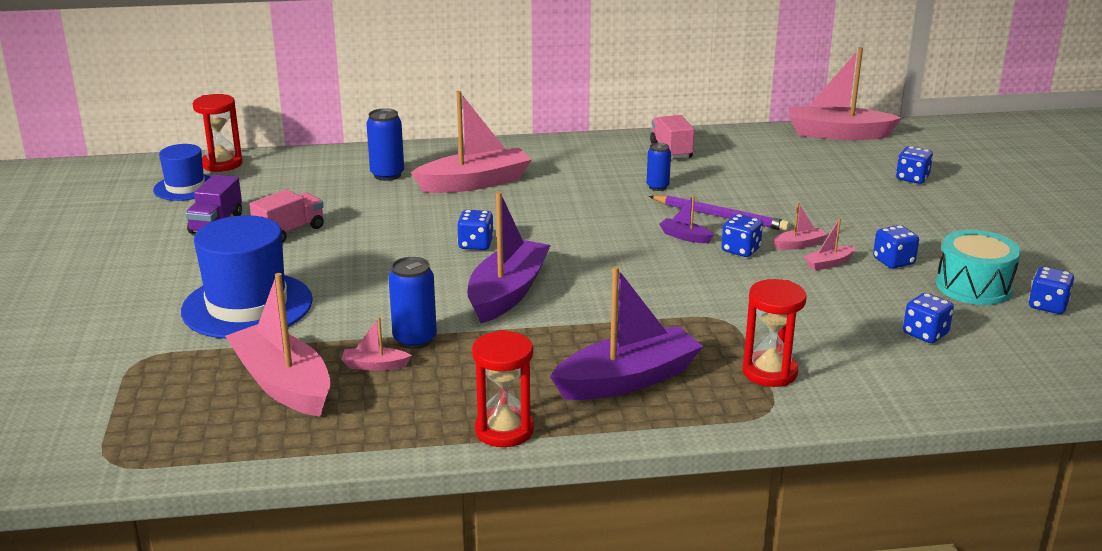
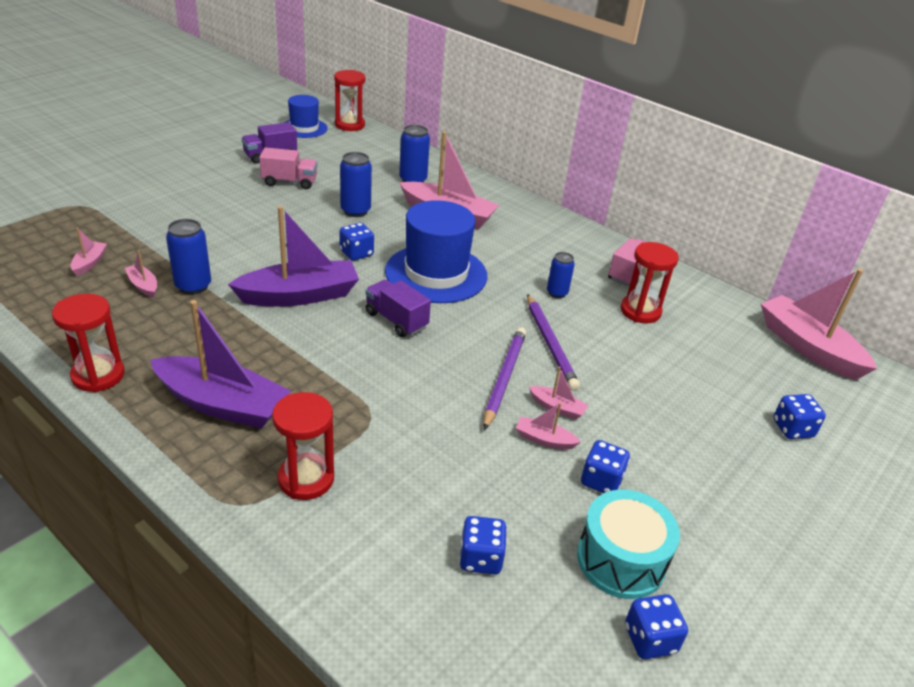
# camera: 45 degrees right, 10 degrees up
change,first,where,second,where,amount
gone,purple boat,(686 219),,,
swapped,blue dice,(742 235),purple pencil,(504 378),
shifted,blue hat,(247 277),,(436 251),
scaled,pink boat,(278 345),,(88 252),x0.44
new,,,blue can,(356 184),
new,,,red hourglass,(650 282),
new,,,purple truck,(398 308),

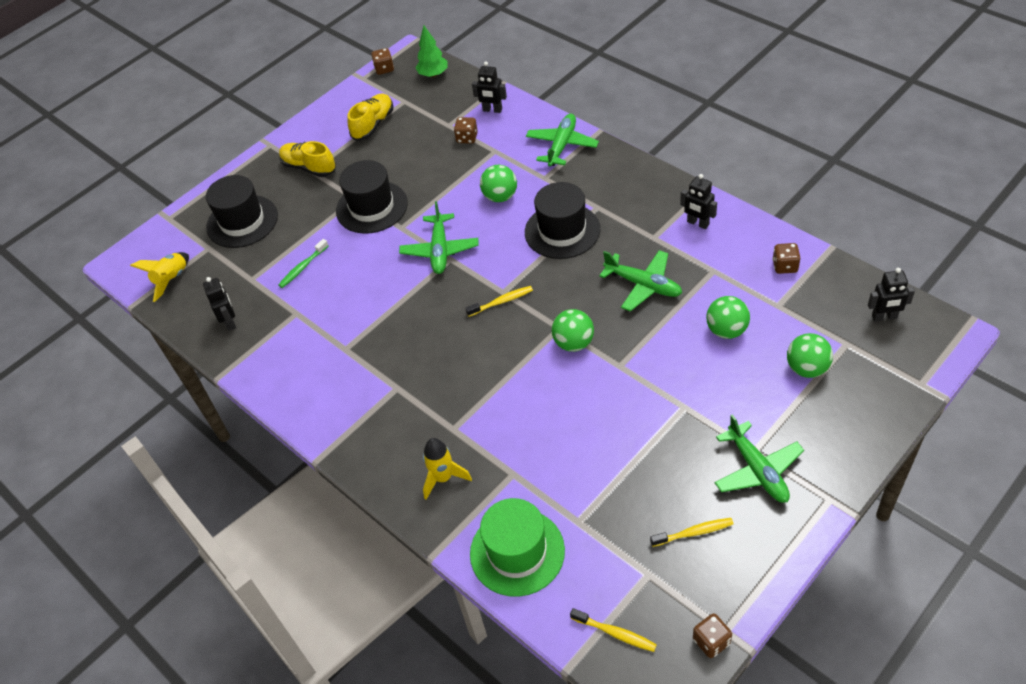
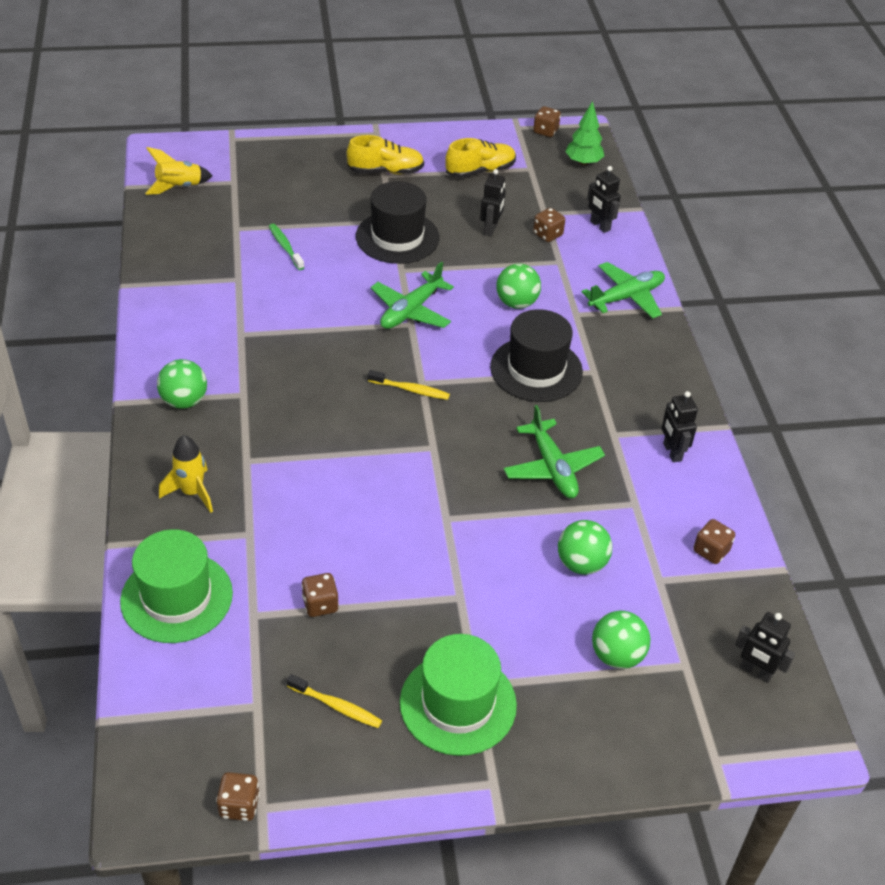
# camera: 30 degrees right, 5 degrees down
change,first,where,second,where,amount
rotated,yellow shoe,(307 159),,(385 154),105 degrees clockwise
gone,black hat,(242 211),,,
rotated,green toothbrush,(303 263),,(287 247),75 degrees clockwise
shifted,black robot,(219 304),,(493 203),
shifted,green ball,(573 330),,(182 384),
swapped,green plane,(759 458),green hat,(458 695),
gone,yellow toothbrush,(613 630),,,
new,,,brown dice,(320 595),

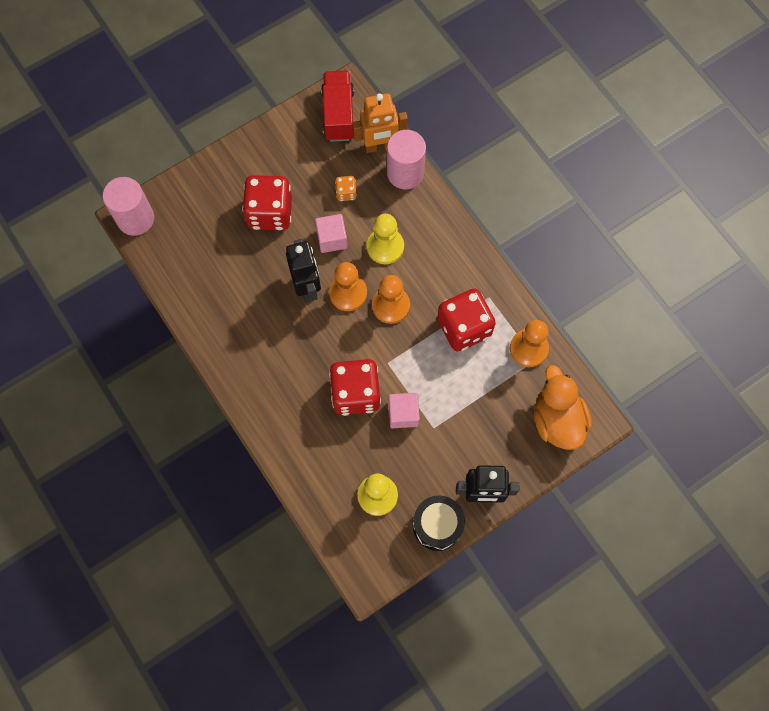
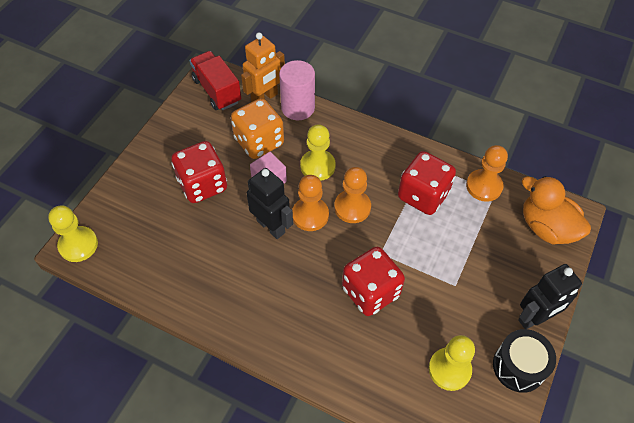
# camera: 30 degrees left, 15 degrees down
change,first,where,second,where,amount
scaled,orange dice,(346 188),,(257 128),x2.19
swapped,pink cylinder,(128 206),yellow pawn,(73 233),
gone,pink cube,(404 410),,,

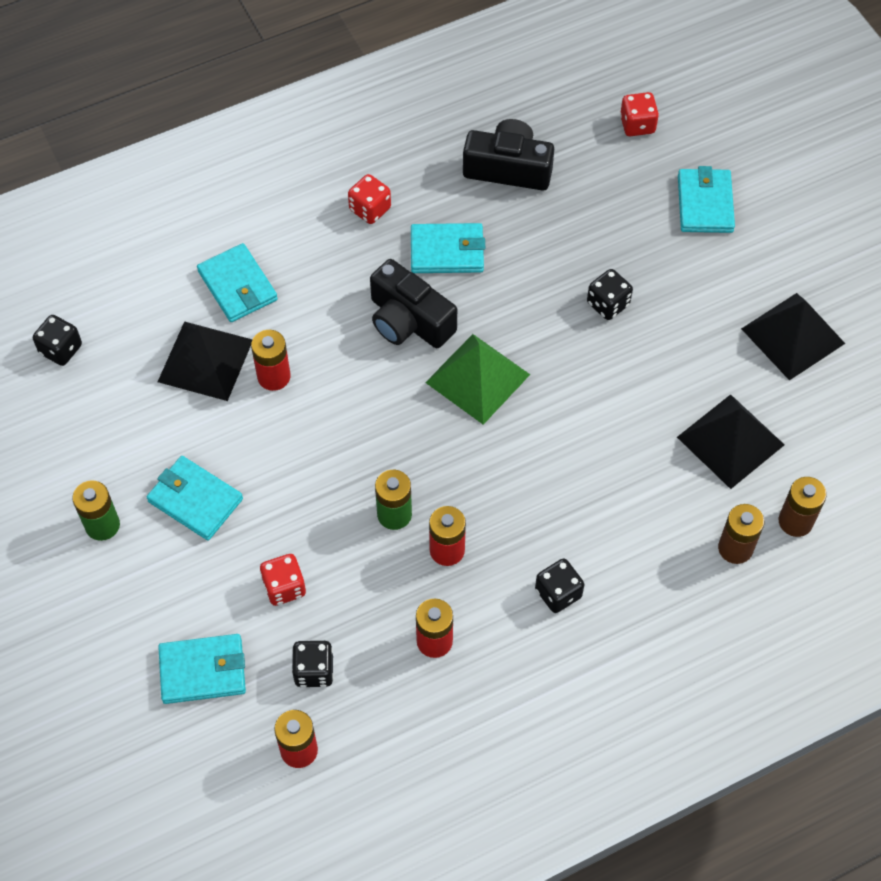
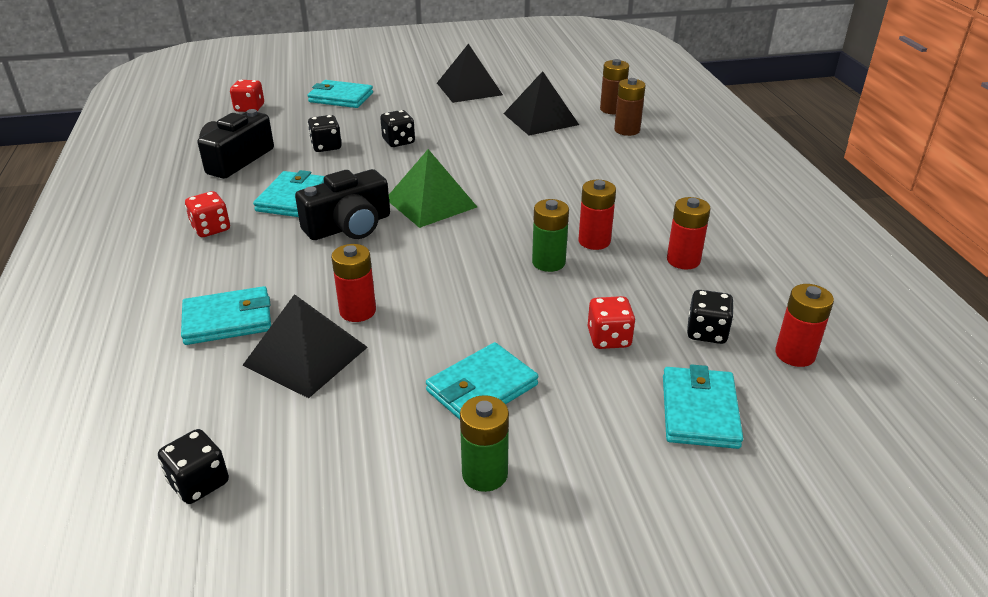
# camera: 75 degrees left, 25 degrees down
change,first,where,second,where,amount
shifted,black dice,(559 585),,(325 133),

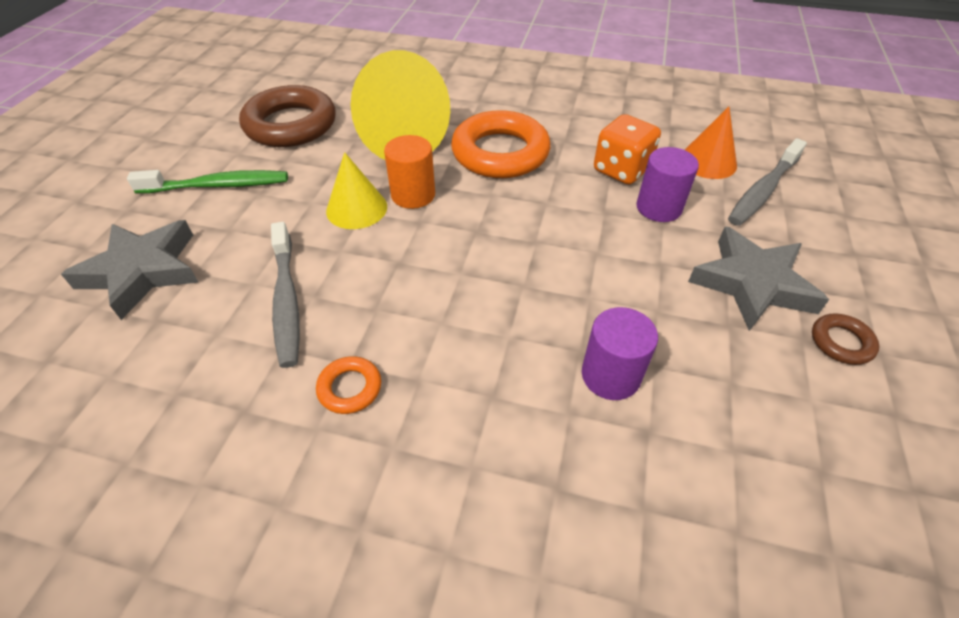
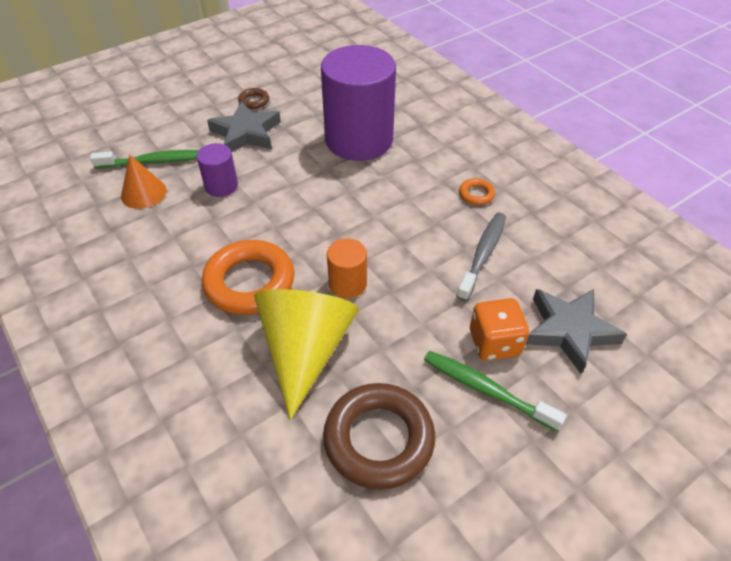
# camera: 140 degrees left, 0 degrees up
change,first,where,second,where,amount
shifted,orange dice,(627 149),,(499 329),
repainted,grey toothbrush,(767 182),green toothbrush,(144 159),
gone,yellow cone,(356 190),,,
scaled,purple cylinder,(620 353),,(358 103),x2.22

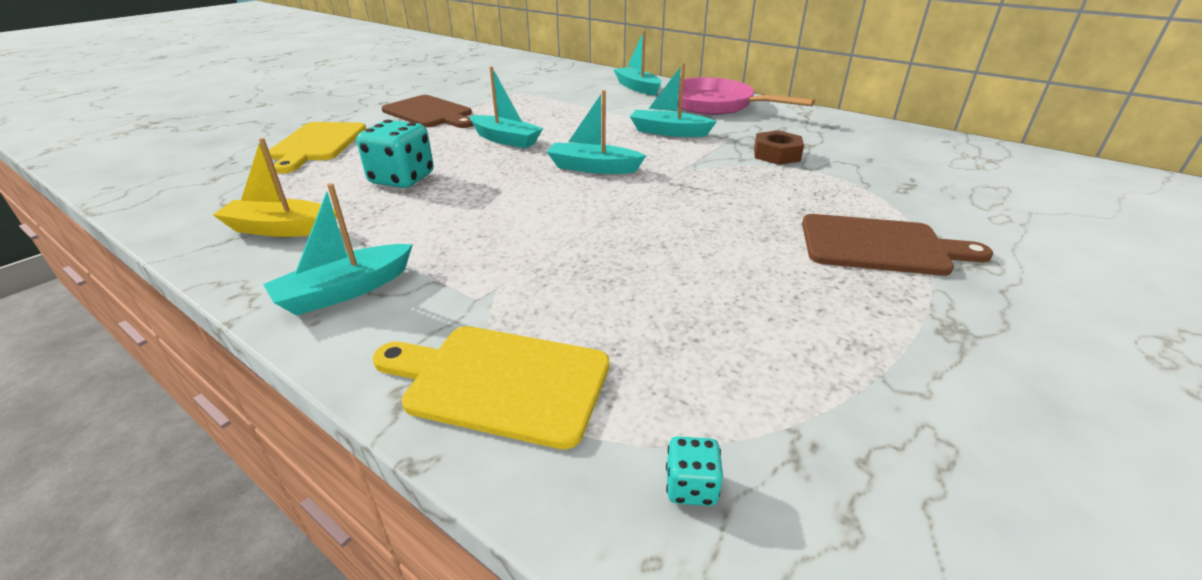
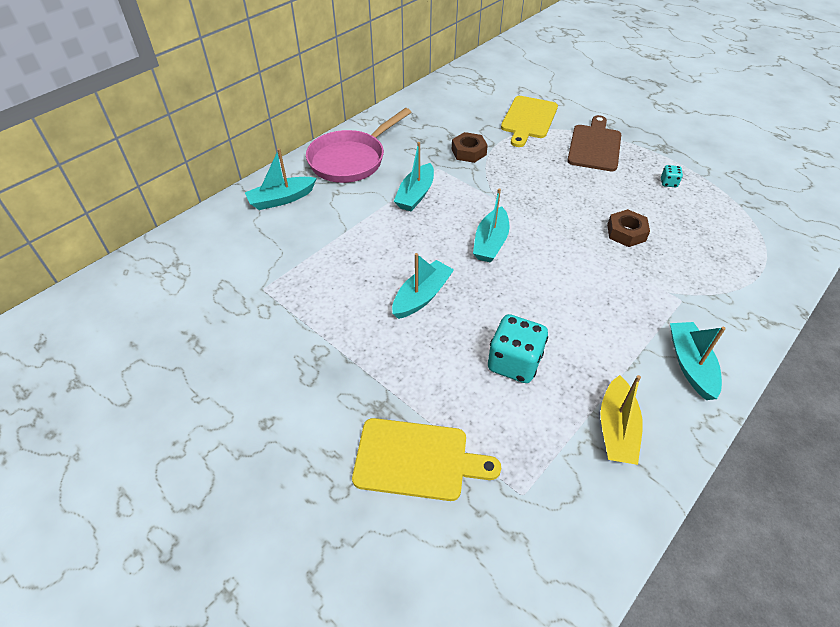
# camera: 85 degrees left, 15 degrees up
change,first,where,second,where,amount
gone,brown cutting board,(428 111),,,
rotated,turquoise boat,(338 249),,(698 361),150 degrees counterclockwise
shifted,yellow cutting board,(491 387),,(529 121),
shifted,turquoise dice,(694 471),,(672 176),
new,,,brown nut,(628 228),

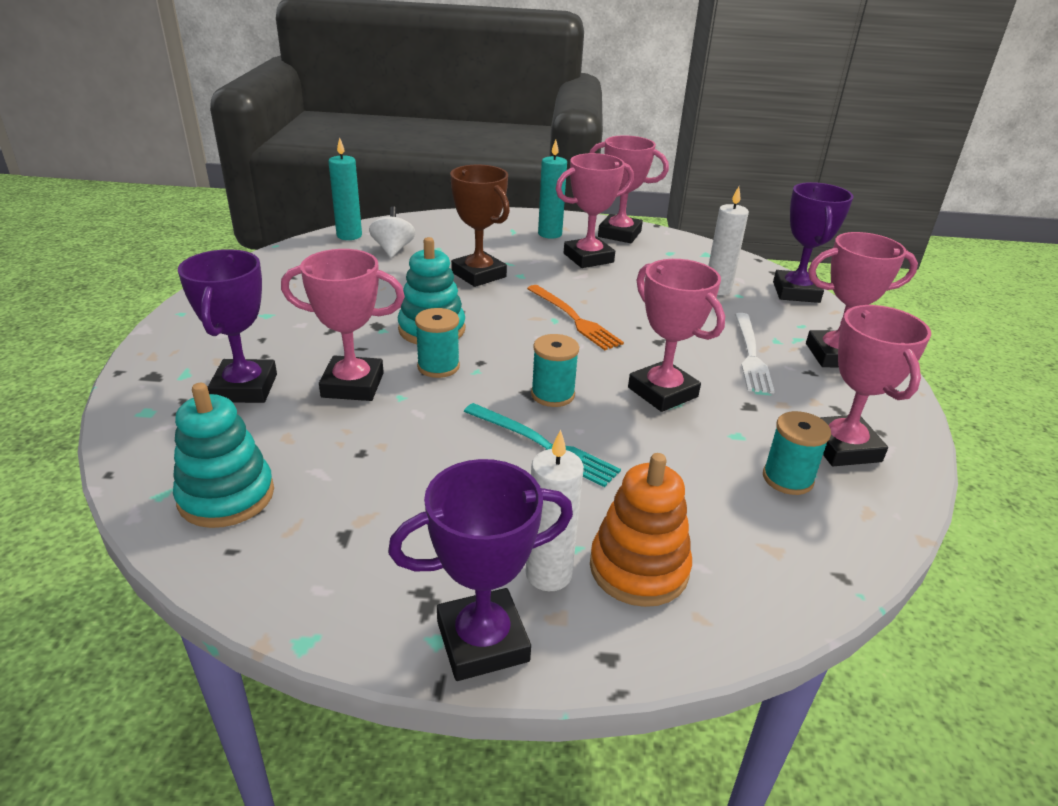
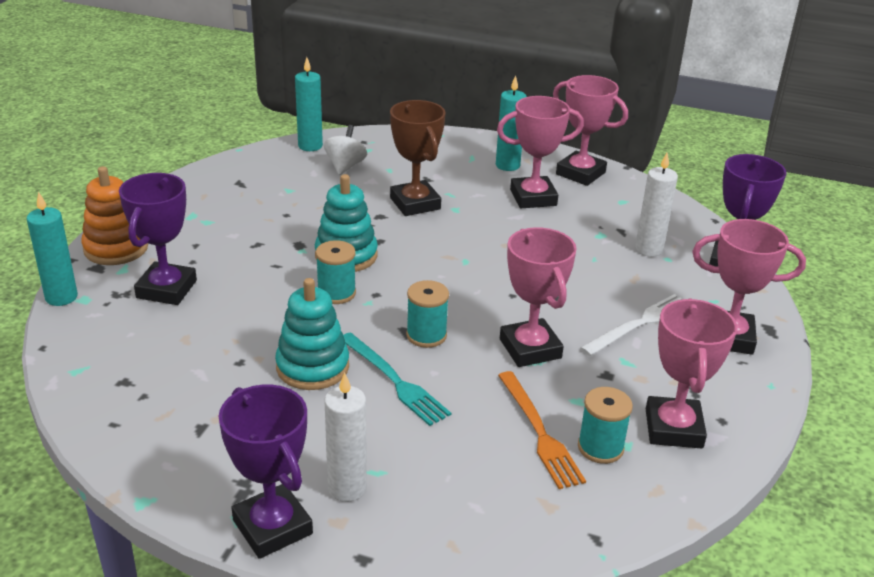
# camera: 15 degrees right, 0 degrees up
change,first,where,second,where,amount
gone,pink trophy,(343 325),,,
shifted,orange fork,(575 317),,(542 430),
rotated,white fork,(755 353),,(631 325),150 degrees counterclockwise
shifted,turquoise stacking toy,(223 455),,(312 334),
shifted,orange stacking toy,(641 530),,(114 215),
rotated,purple trophy,(480 570),,(266 472),60 degrees clockwise
new,,,turquoise candle,(52 248),

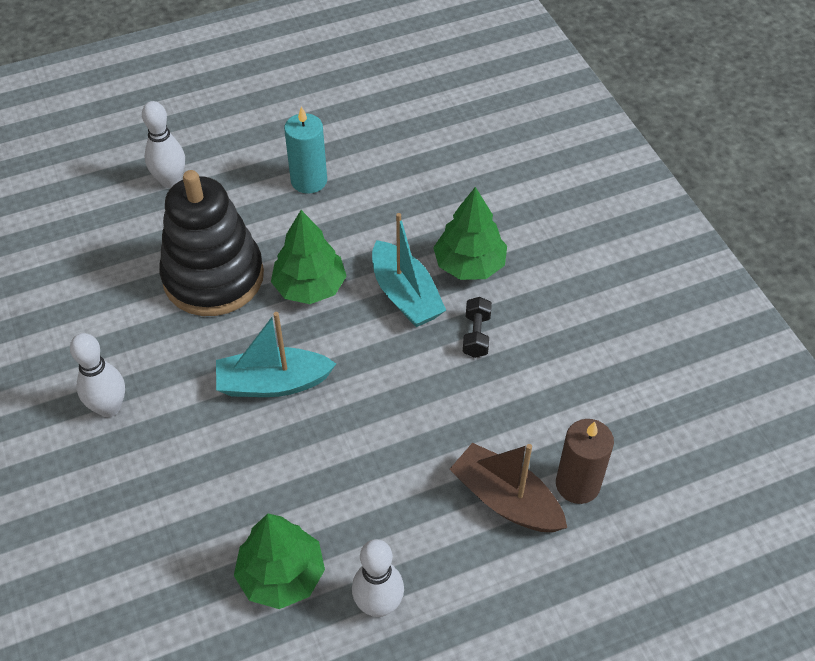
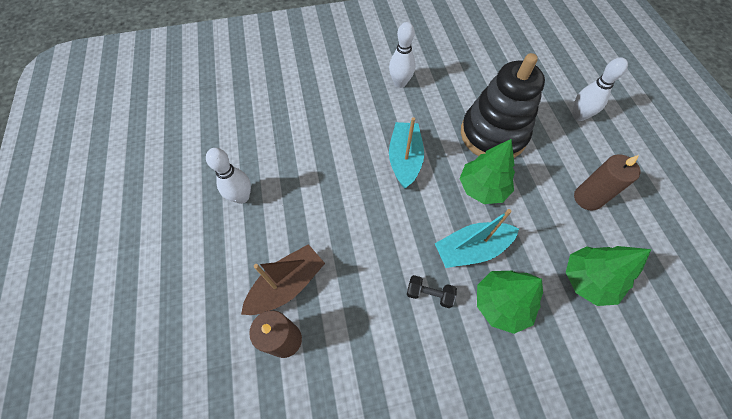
# camera: 100 degrees right, 10 degrees up
change,first,where,second,where,amount
repainted,turquoise candle,(305 150),brown candle,(607 182),
shifted,green tree,(279 561),,(608 276),

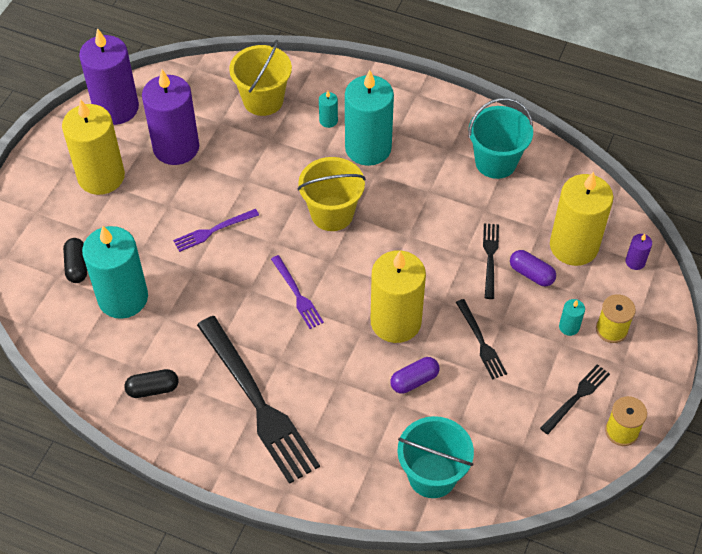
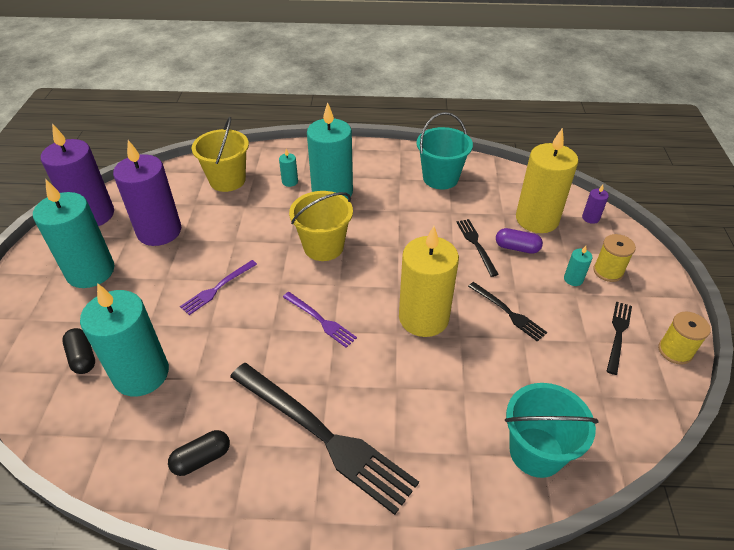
# camera: 20 degrees left, 10 degrees down
change,first,where,second,where,amount
repainted,yellow candle,(93 147),turquoise candle,(74 233),
gone,purple capsule,(415 375),,,

